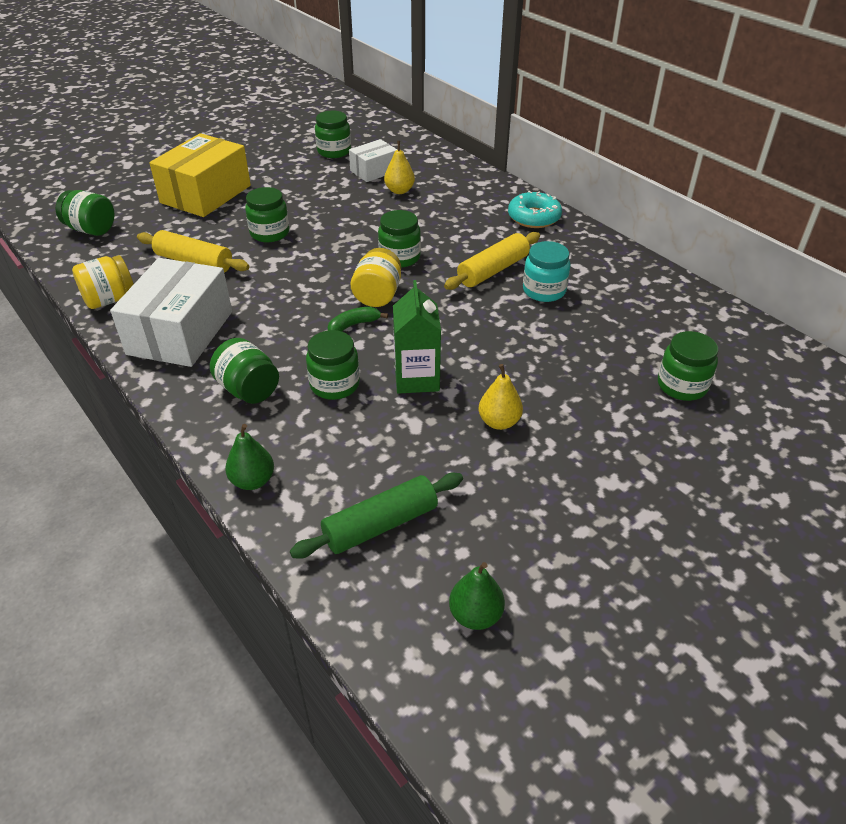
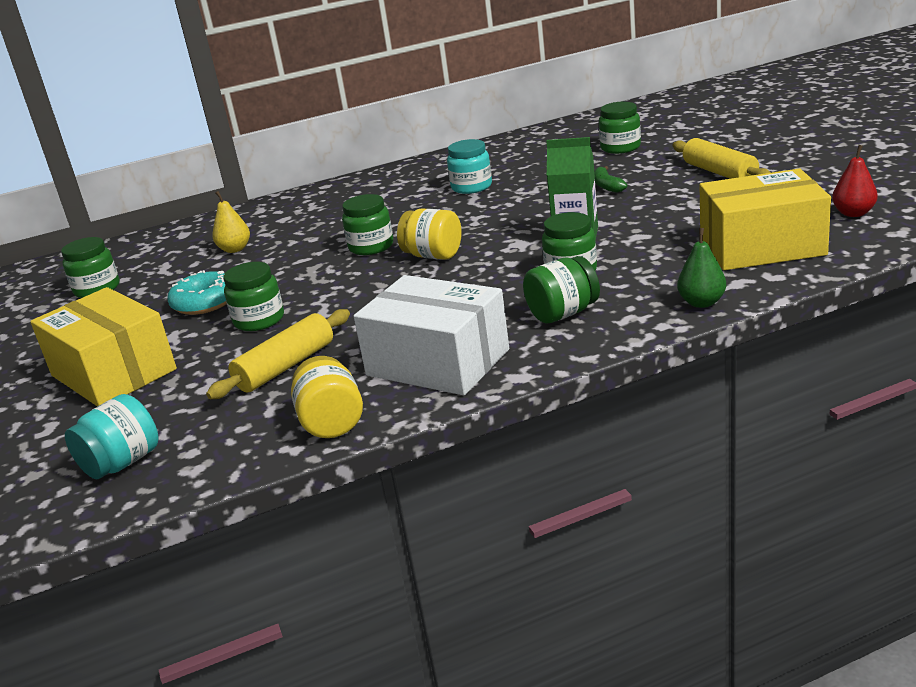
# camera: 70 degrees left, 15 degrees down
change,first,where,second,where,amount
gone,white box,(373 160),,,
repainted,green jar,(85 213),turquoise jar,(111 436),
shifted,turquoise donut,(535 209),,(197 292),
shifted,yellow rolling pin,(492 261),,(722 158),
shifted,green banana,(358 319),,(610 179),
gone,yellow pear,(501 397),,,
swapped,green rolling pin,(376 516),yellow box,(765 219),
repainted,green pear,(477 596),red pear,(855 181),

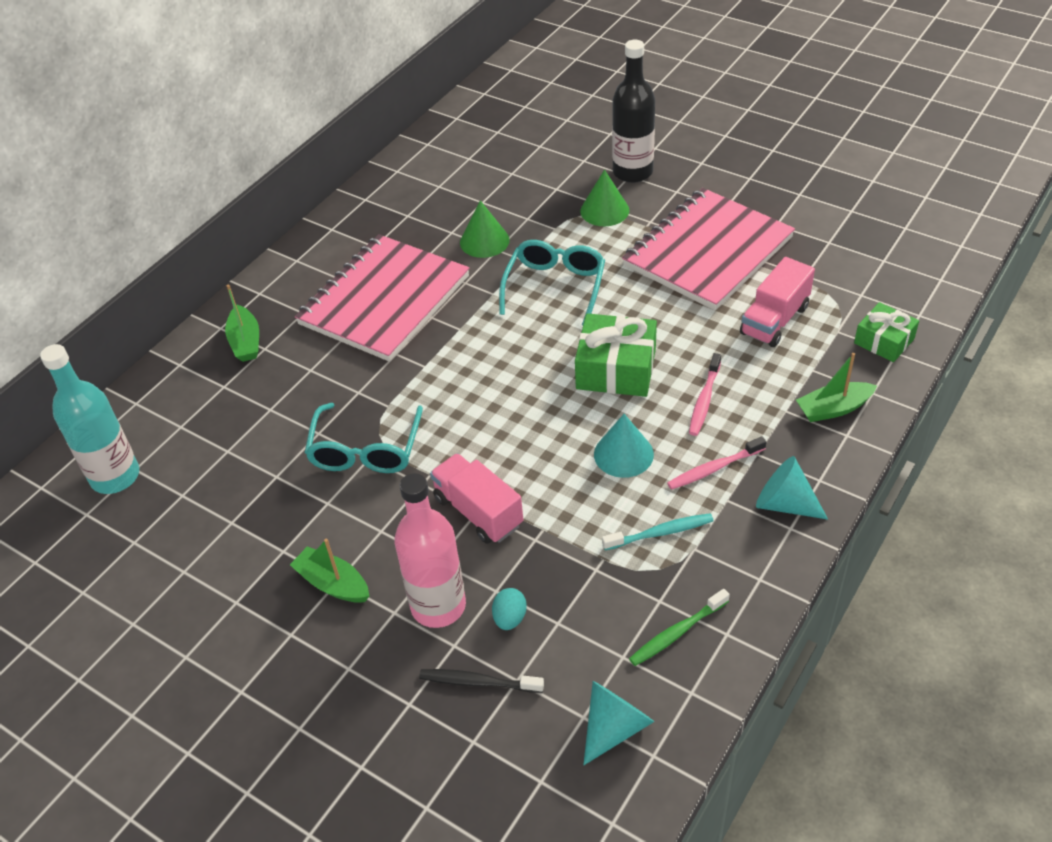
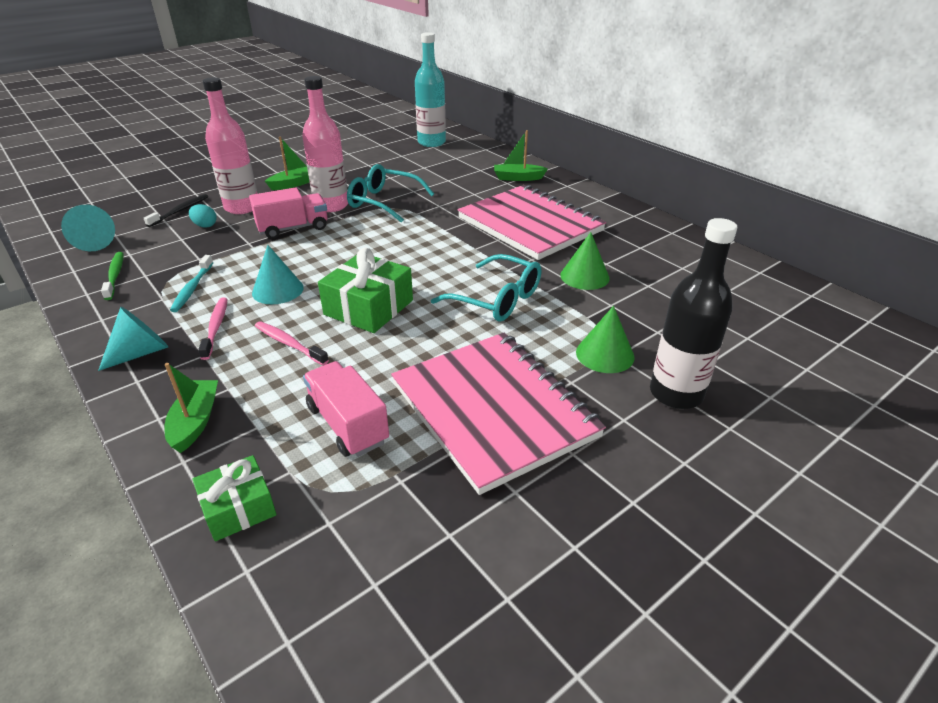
# camera: 105 degrees right, 10 degrees down
change,first,where,second,where,amount
new,,,pink bottle,(325 144),

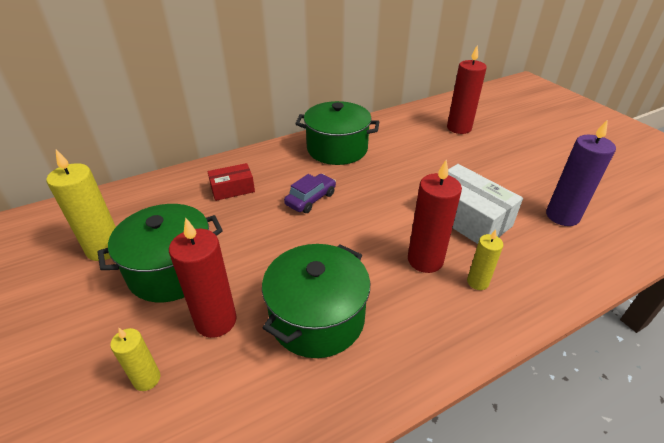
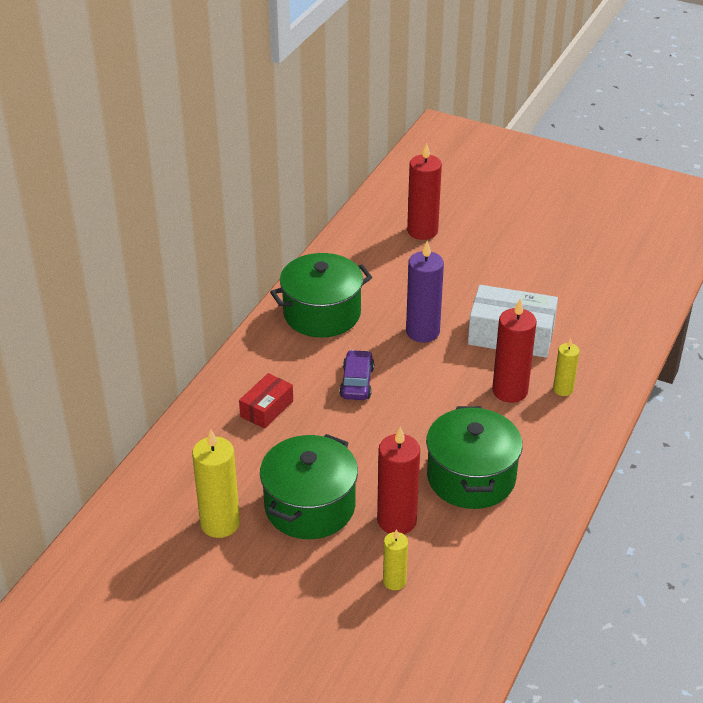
# camera: 35 degrees left, 0 degrees up
change,first,where,second,where,amount
shifted,purple candle,(581 172),,(425 291),

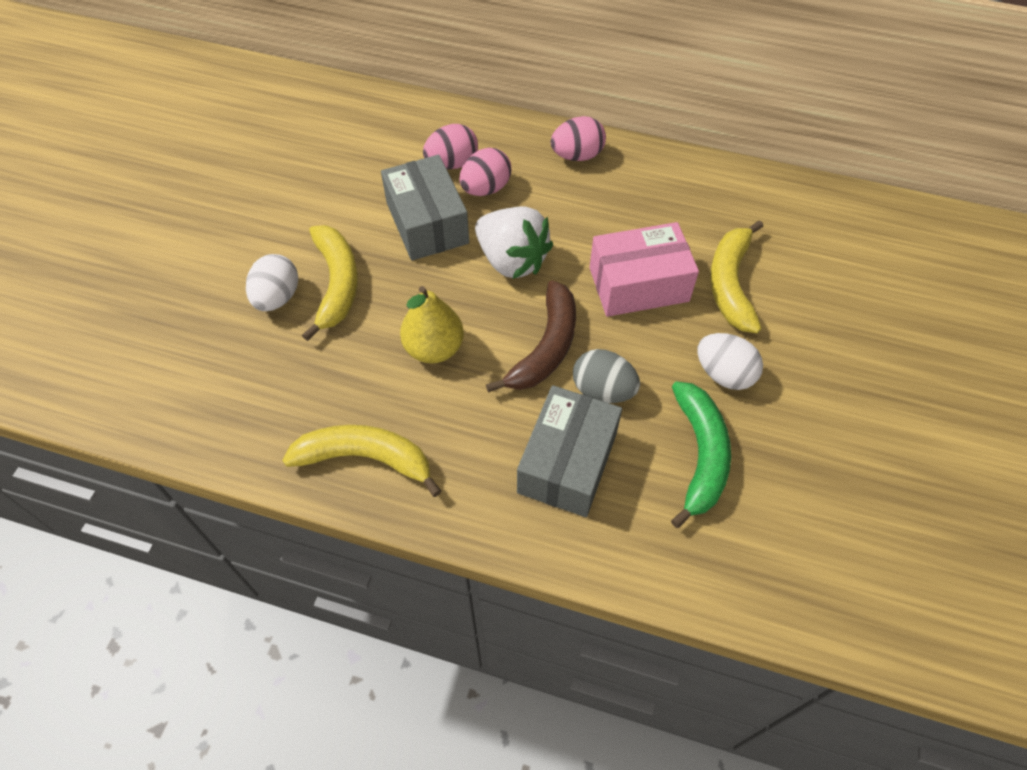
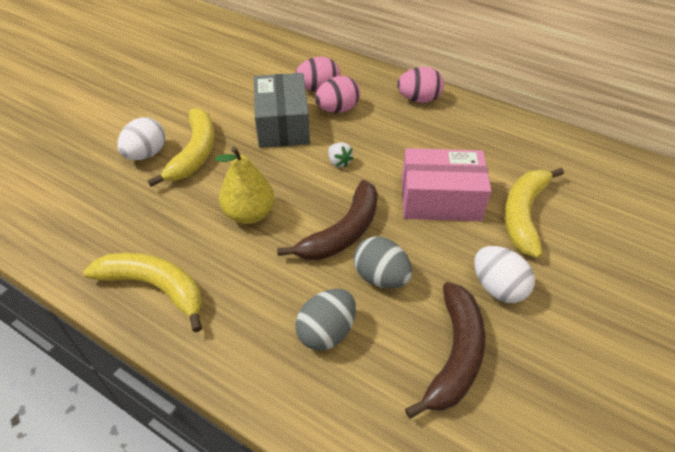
# camera: 15 degrees right, 10 degrees down
change,first,where,second,where,amount
scaled,white strawberry,(514 242),,(341 155),x0.43
repainted,green banana,(701 454),brown banana,(445 350),
swapped,grey box,(569 451),grey egg,(326 319),

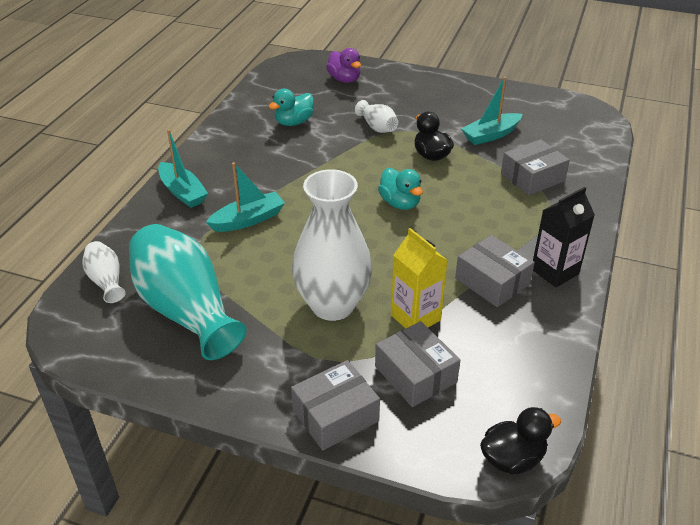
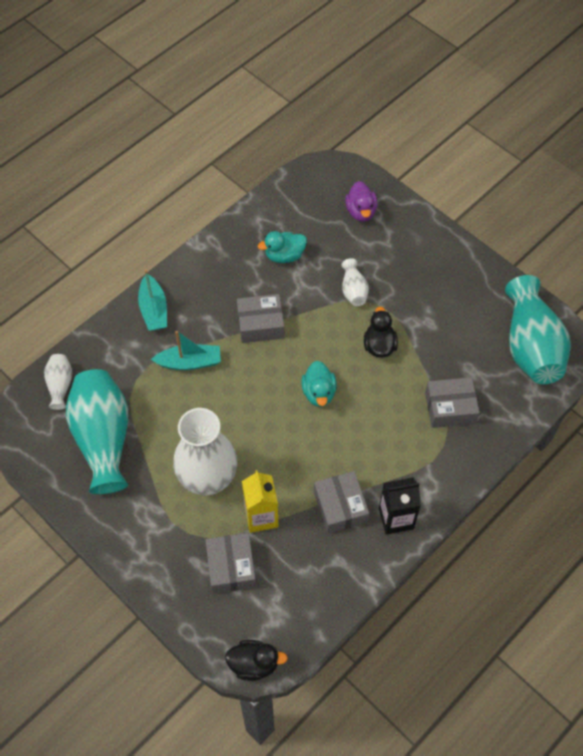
# camera: 25 degrees right, 20 degrees up
change,first,where,second,where,amount
gone,turquoise boat,(492 111),,,
shifted,grey box,(335 405),,(261 318),
new,,,turquoise vase,(538 329),

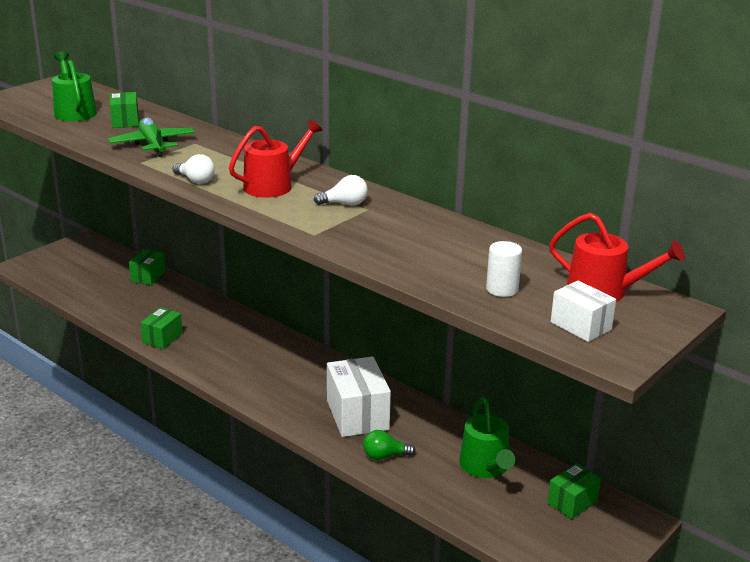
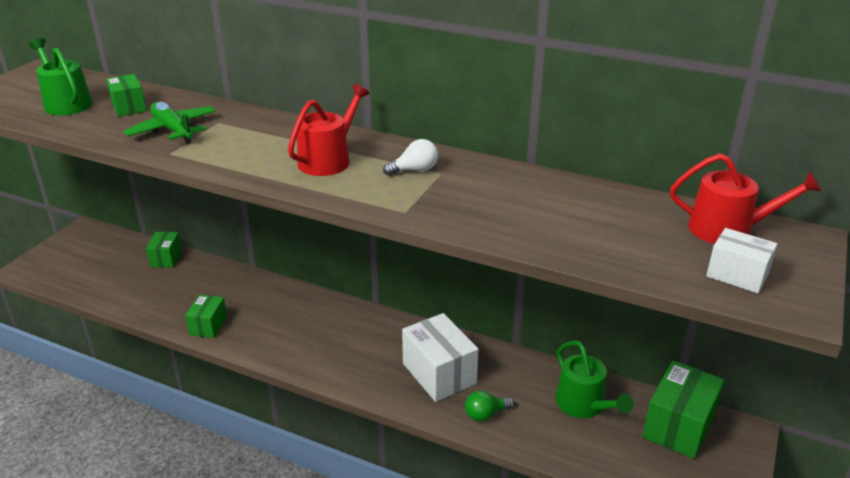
# camera: 15 degrees left, 5 degrees up
change,first,where,second,where,amount
gone,white light bulb,(193 169),,,
gone,white cylinder,(504 269),,,
scaled,green box,(574 491),,(683 409),x1.72

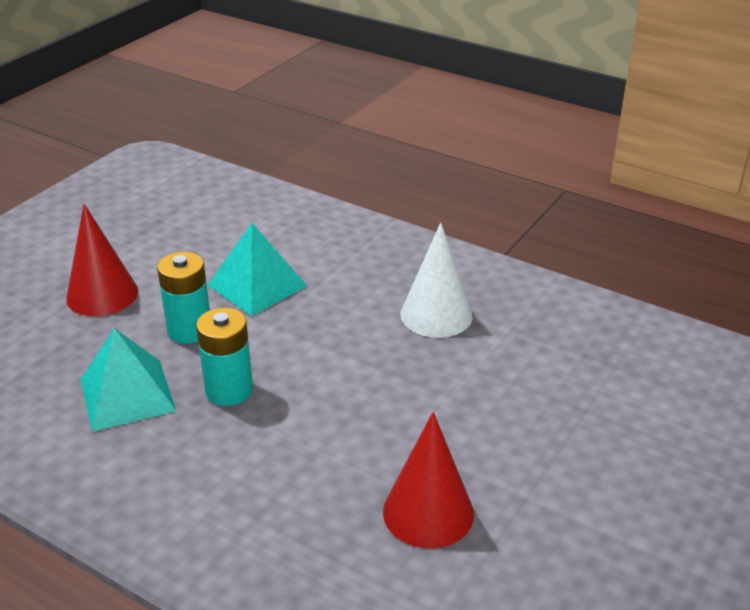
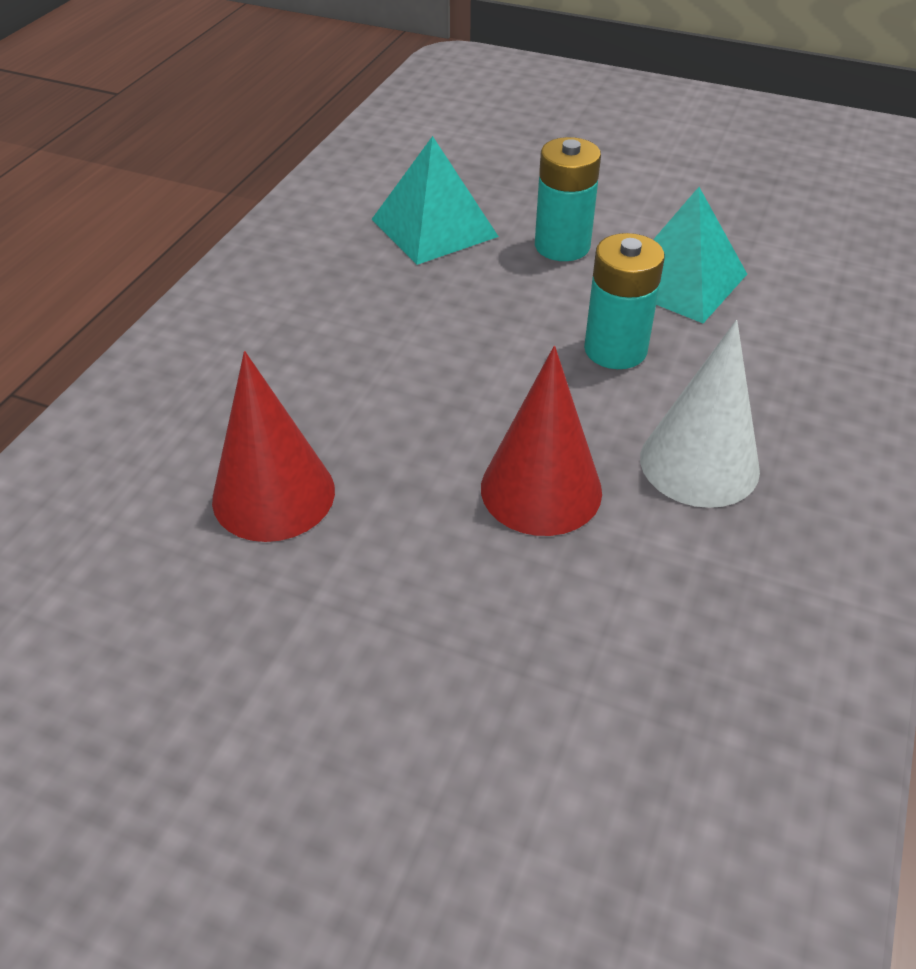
# camera: 80 degrees right, 10 degrees up
change,first,where,second,where,amount
shifted,red cone,(102 260),,(541 441),
shifted,turquoise battery,(224 357),,(624 301),

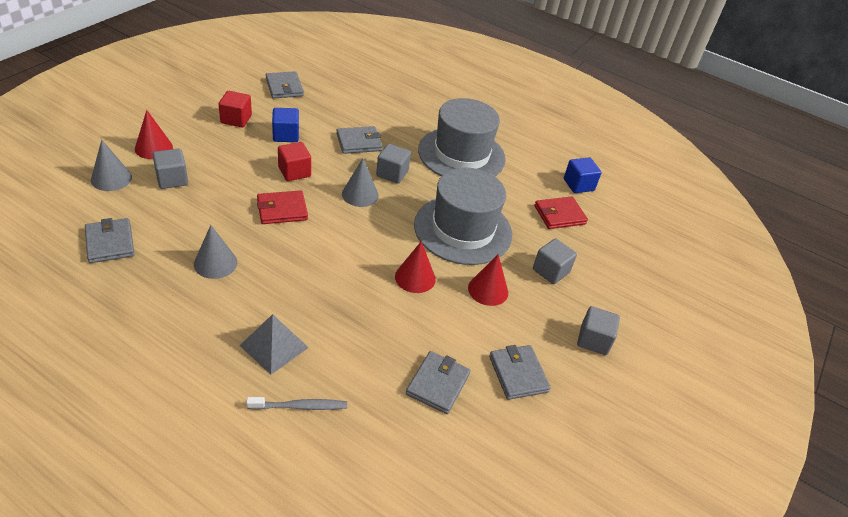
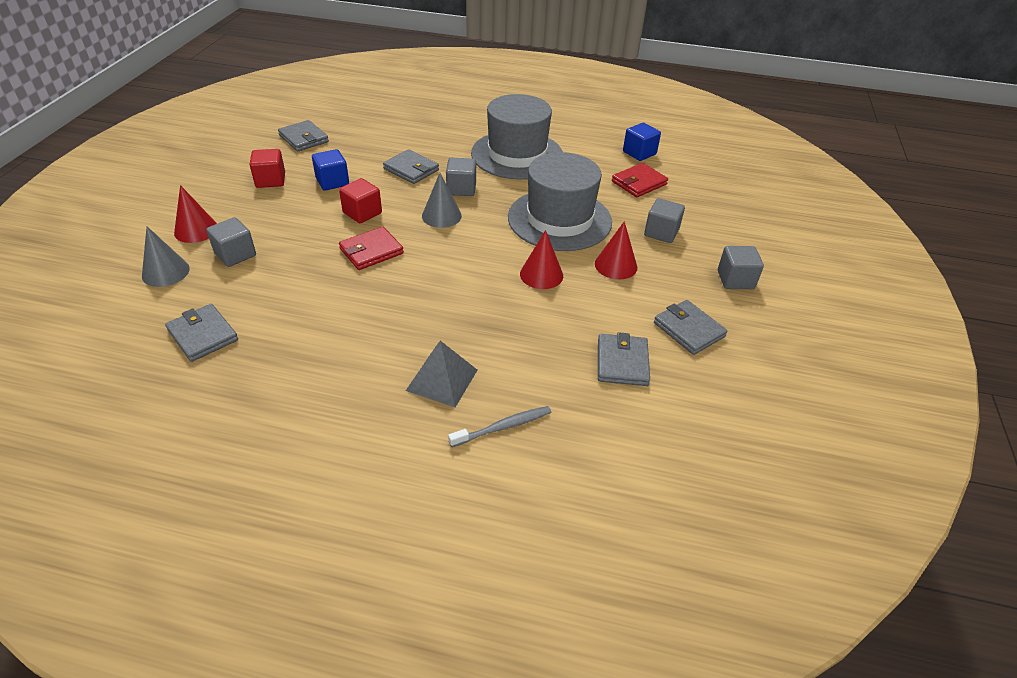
# camera: 15 degrees left, 0 degrees up
change,first,where,second,where,amount
rotated,grey wallet,(359 140),,(411 166),75 degrees clockwise
gone,grey cone,(215 252),,,

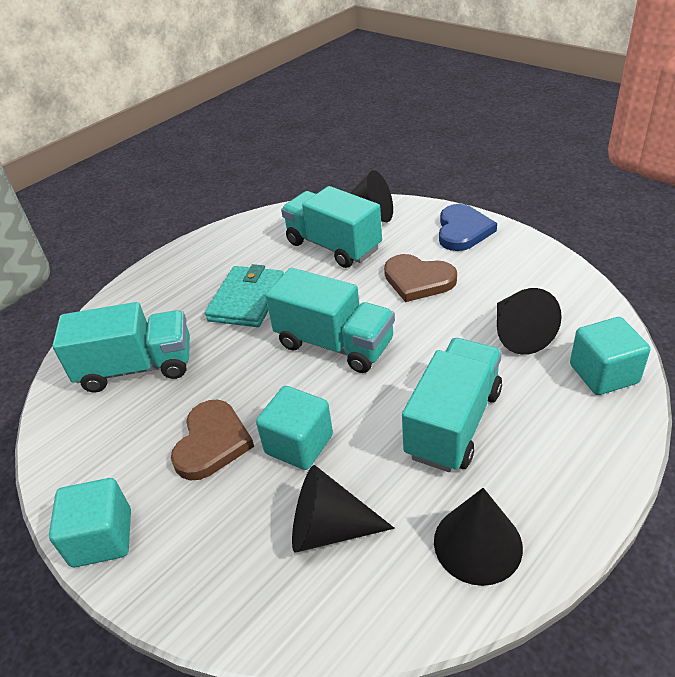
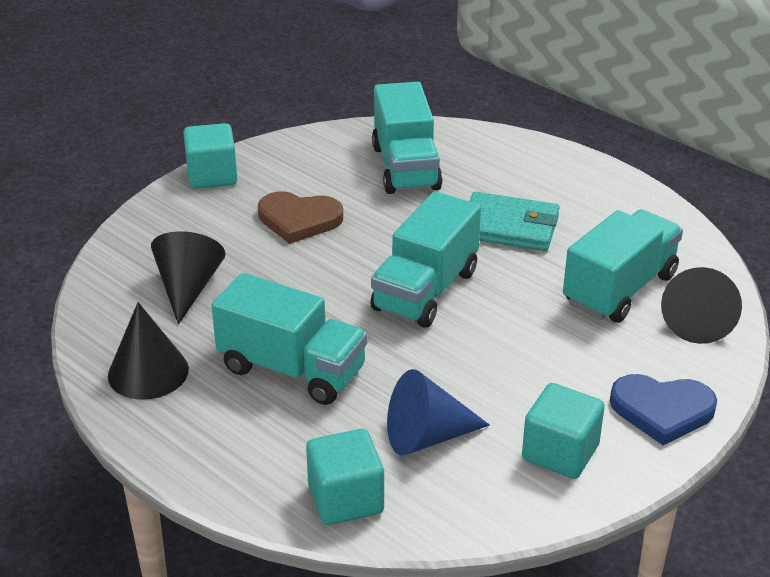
# camera: 85 degrees right, 5 degrees down
change,first,where,second,where,amount
gone,brown heart,(420 278),,,
repainted,black cone,(529 321),blue cone,(438 412),
shifted,turquoise cube,(294 428),,(563 431),

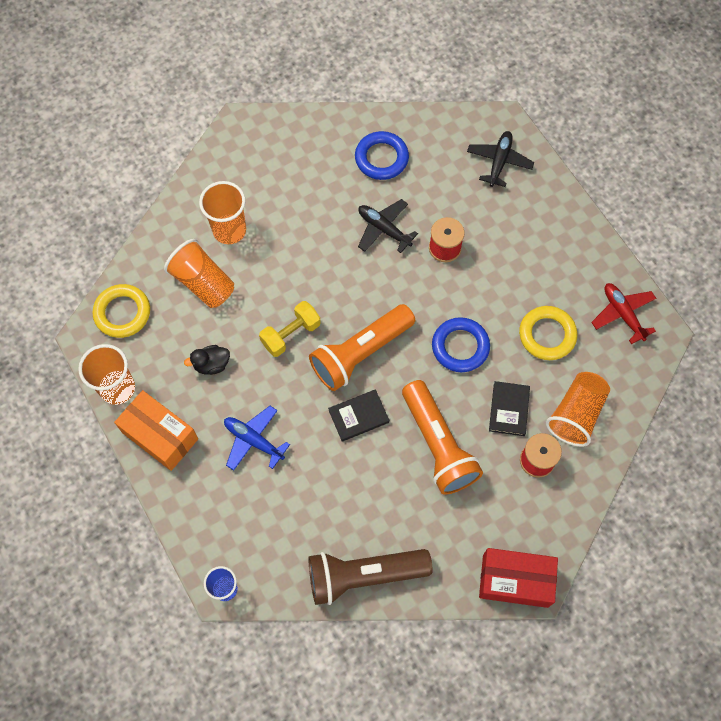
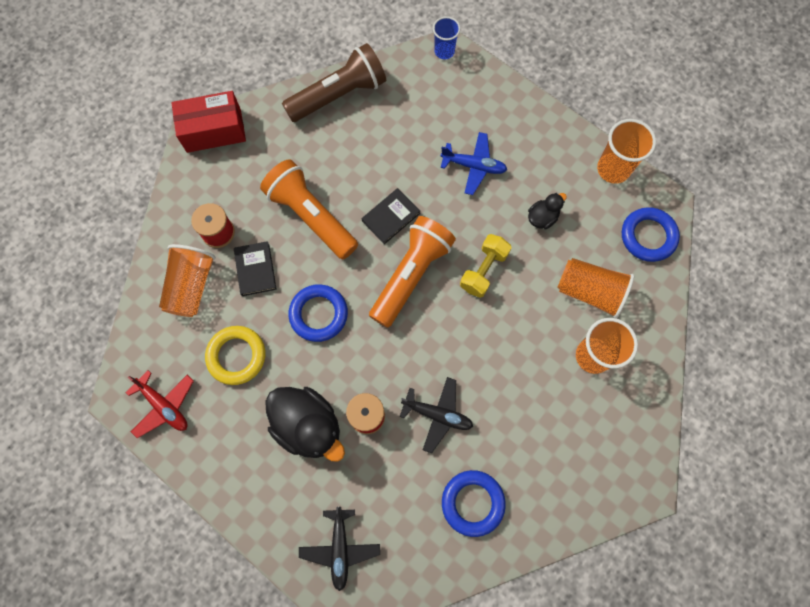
# camera: 160 degrees right, 5 degrees up
change,first,where,second,where,amount
repainted,yellow ring,(121 311),blue ring,(651 234),
gone,orange box,(156 430),,,
new,,,black duck,(305 424),

